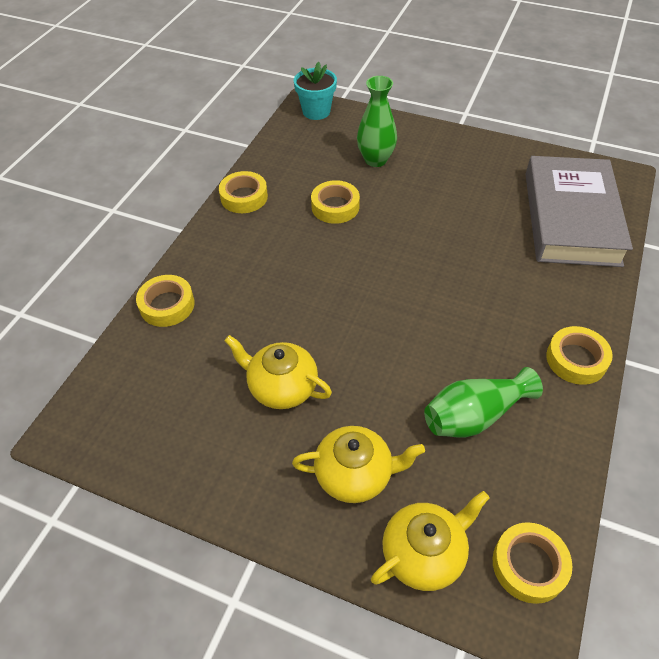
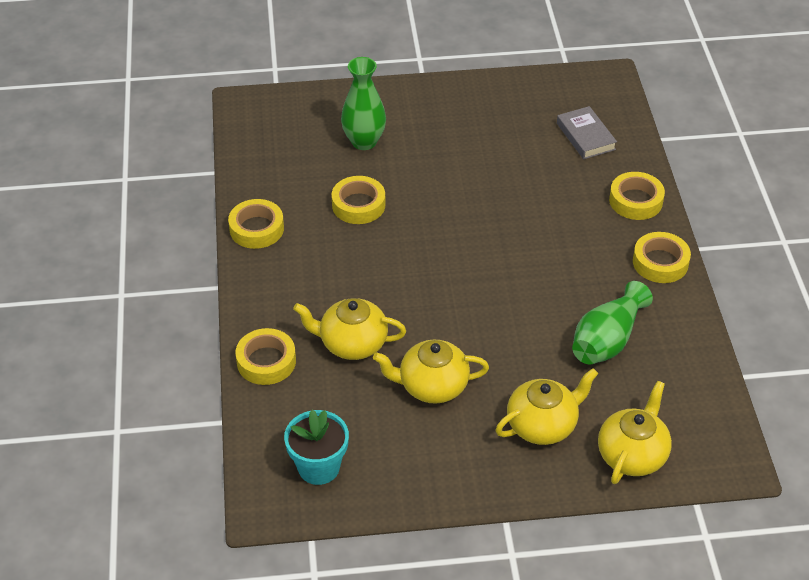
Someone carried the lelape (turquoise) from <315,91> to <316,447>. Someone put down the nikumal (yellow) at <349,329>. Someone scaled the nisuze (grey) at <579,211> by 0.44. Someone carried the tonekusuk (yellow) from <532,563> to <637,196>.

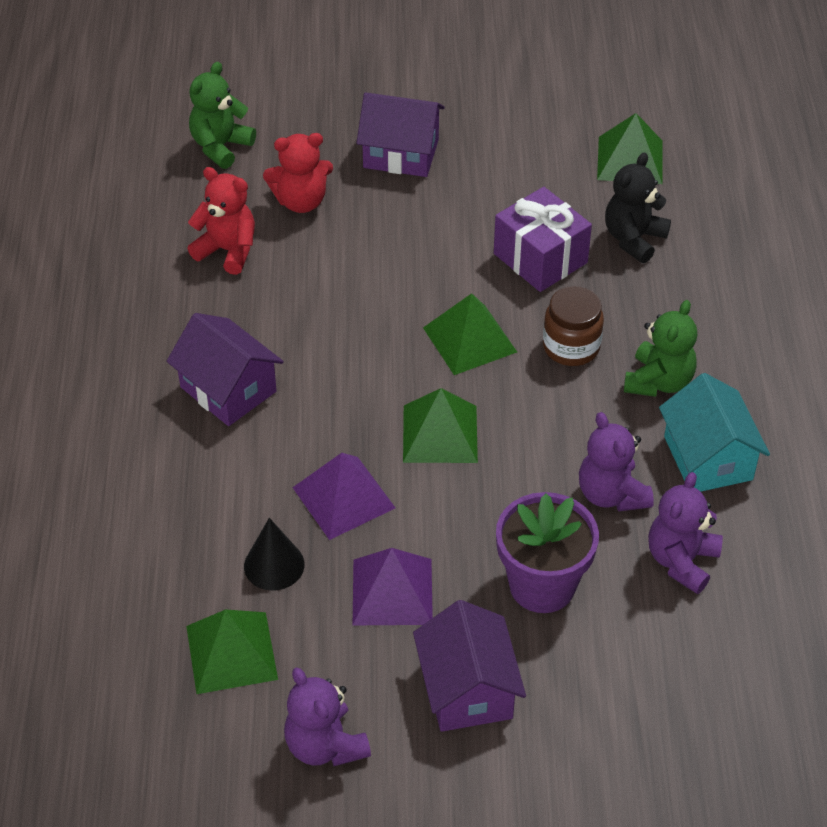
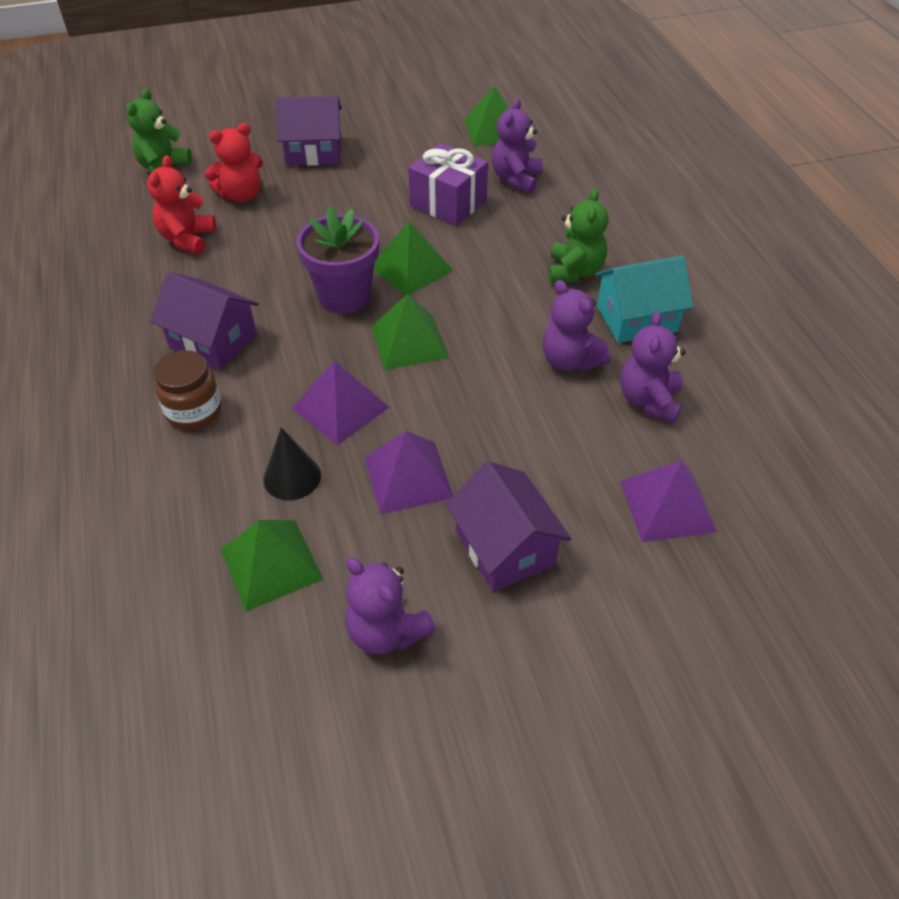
Someone rotated the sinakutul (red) at <221,221> by 90 degrees counterclockwise. Someone carried the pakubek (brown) from <573,326> to <188,390>. Someone carried the lelape (purple) from <547,552> to <337,260>. Someone repainted the sinakutul (black) at <638,207>, which became the sinakutul (purple) at <517,145>. Someone rotated the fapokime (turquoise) at <714,432> by 75 degrees counterclockwise. Someone put down the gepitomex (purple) at <668,501>.

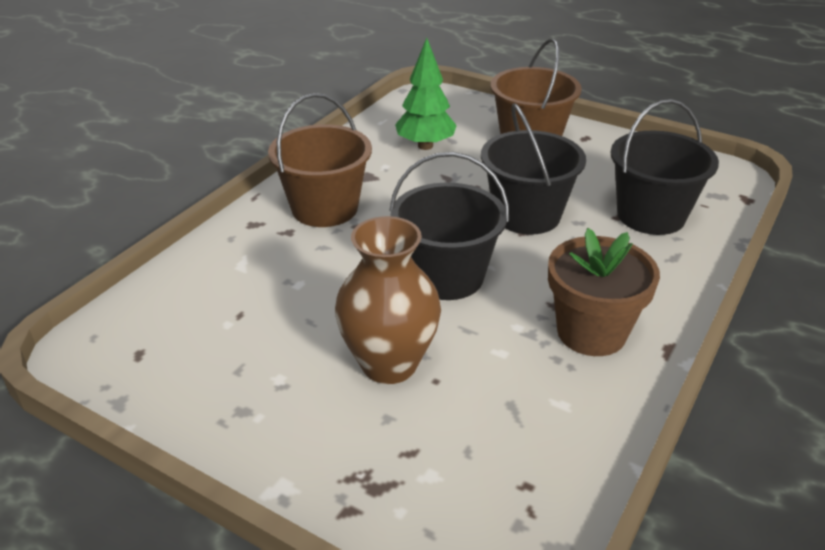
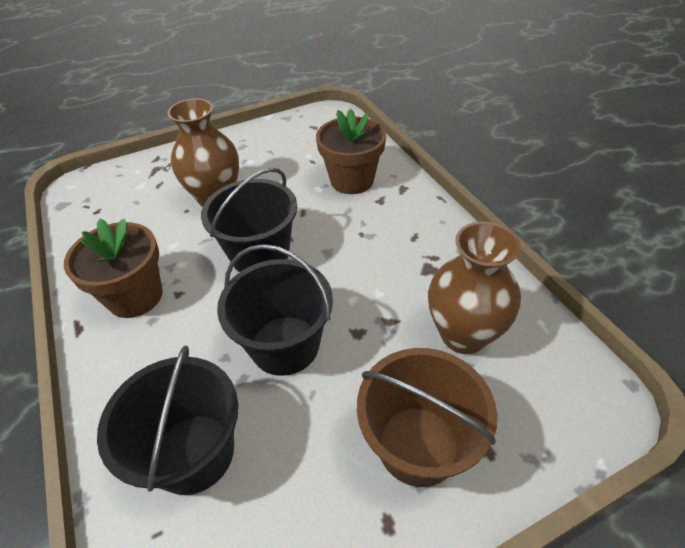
Someone put down the lelape (brown) at <351,151>. Someone swapped the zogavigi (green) at <426,94> for the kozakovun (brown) at <474,288>. Someone took away the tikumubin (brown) at <320,160>.

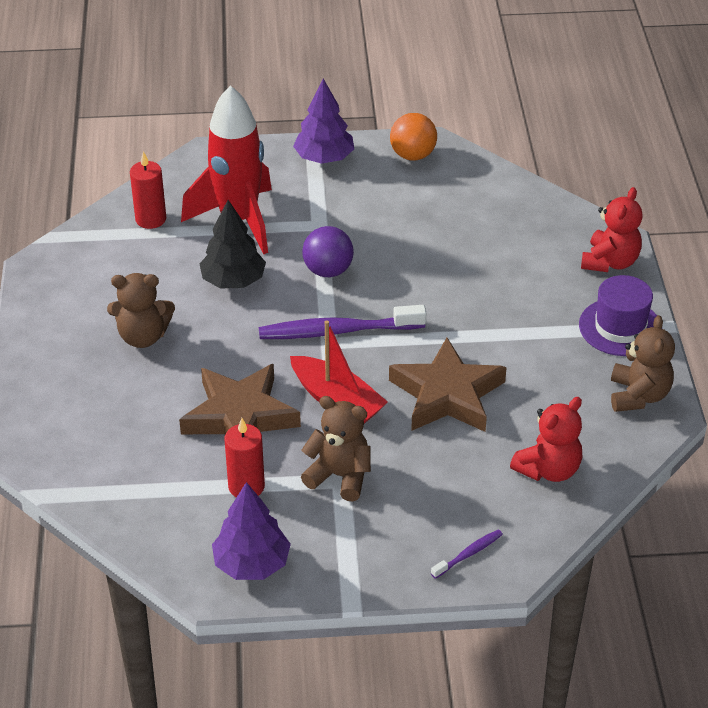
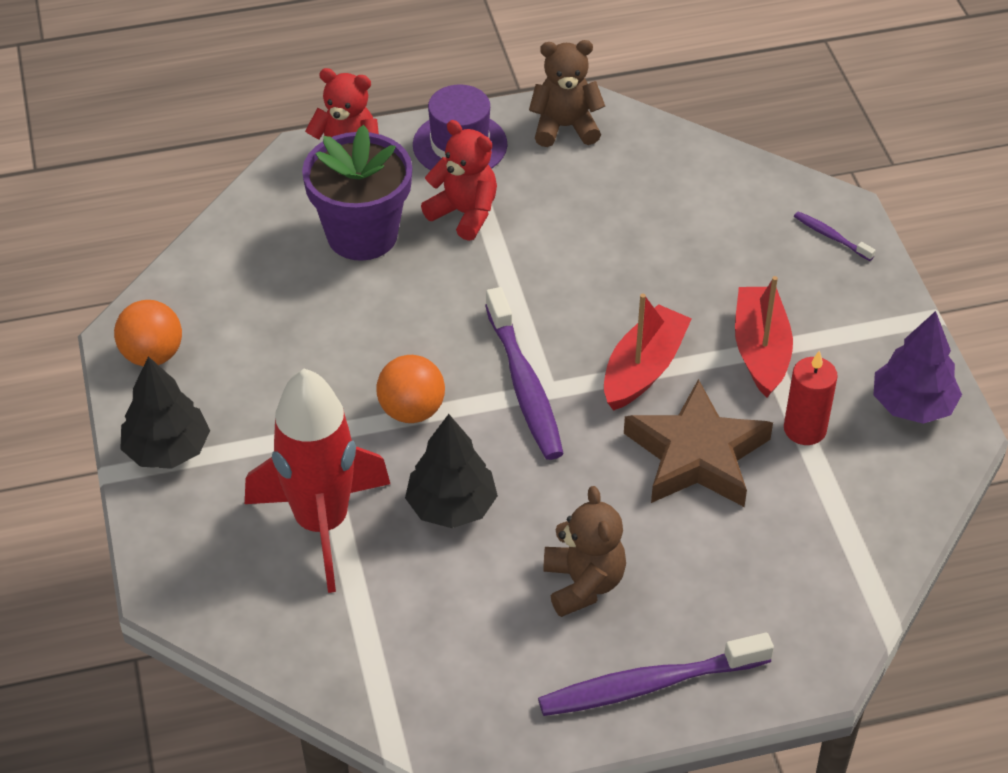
Someone repainted the zogavigi (purple) at <323,121>, which became the zogavigi (black) at <165,412>. Someone put down the lelape (purple) at <357,193>. Someone repainted the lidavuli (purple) at <328,251>, which became the lidavuli (orange) at <410,389>. Someone carried the sinakutul (red) from <546,439> to <459,180>. Someone put down the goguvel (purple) at <656,674>. Someone swapped the sinakutul (brown) at <336,449> for the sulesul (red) at <764,337>. Someone took away the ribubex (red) at <148,190>. Someone took away the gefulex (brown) at <448,385>.

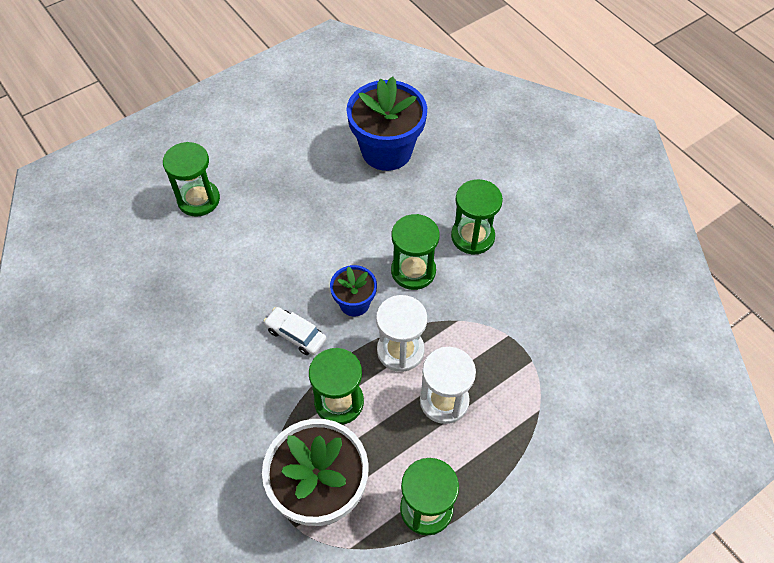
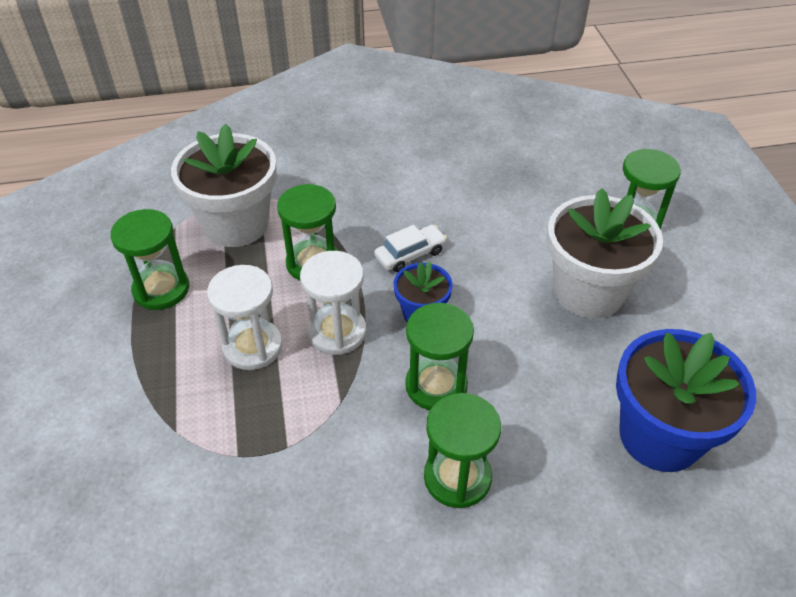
Someone put down the lelape (white) at <605,253>.

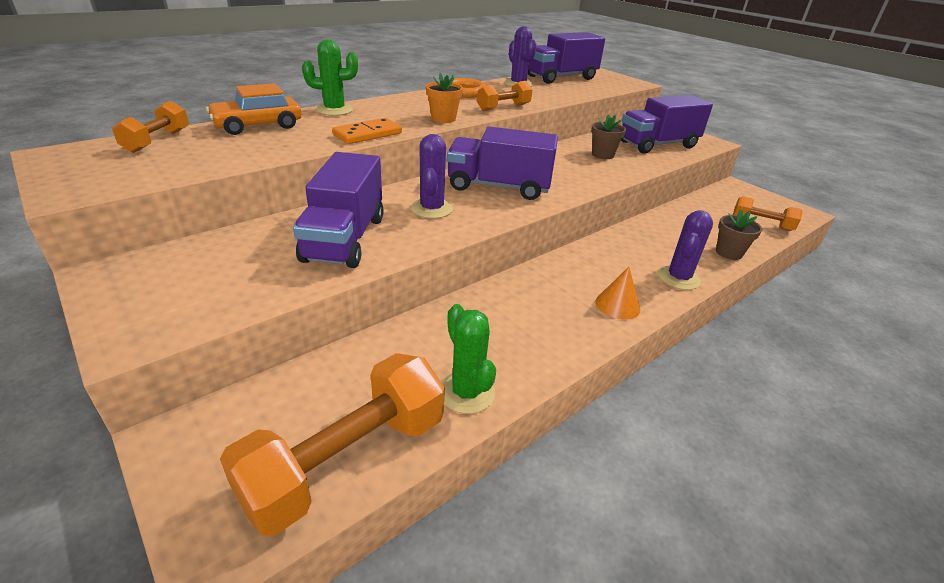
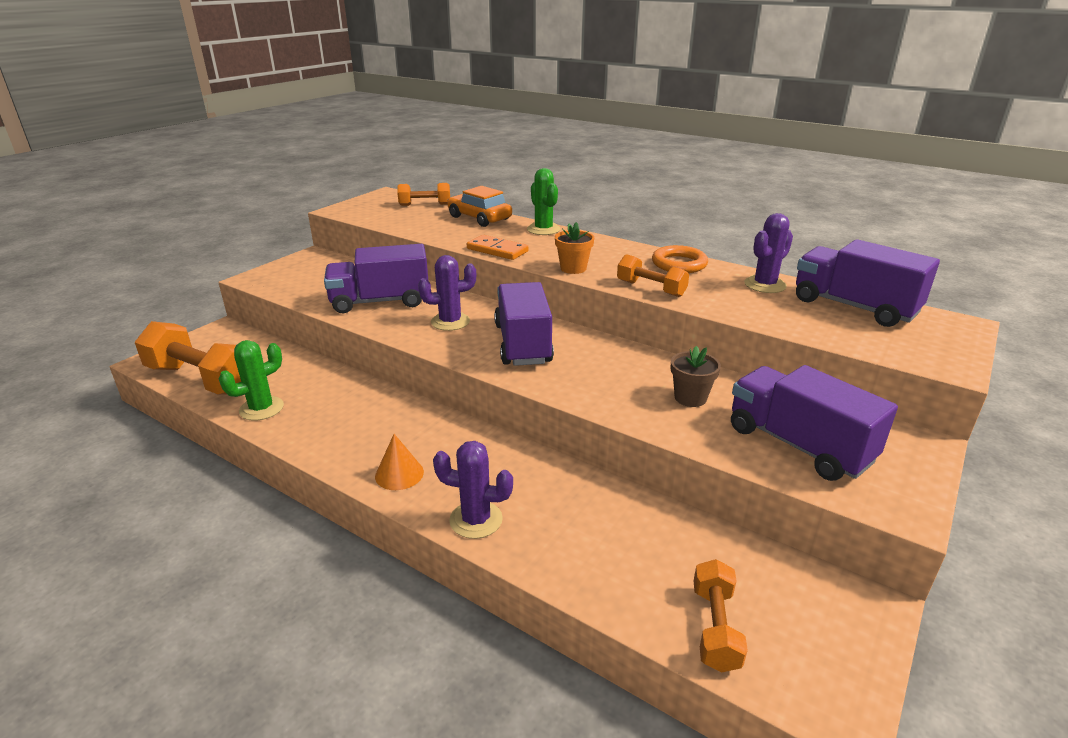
Someone took away the lelape (brown) at <739,234>.

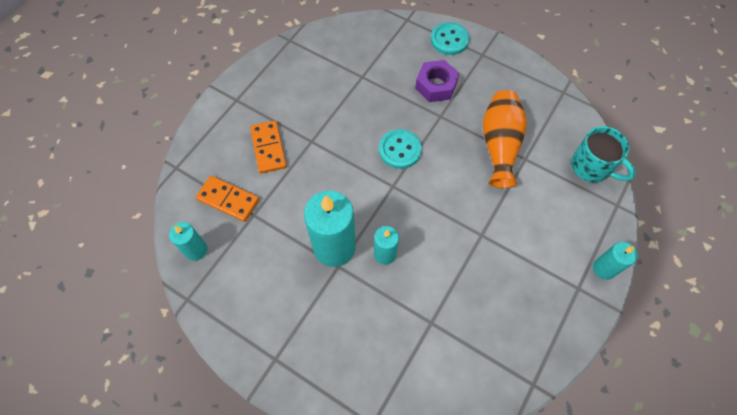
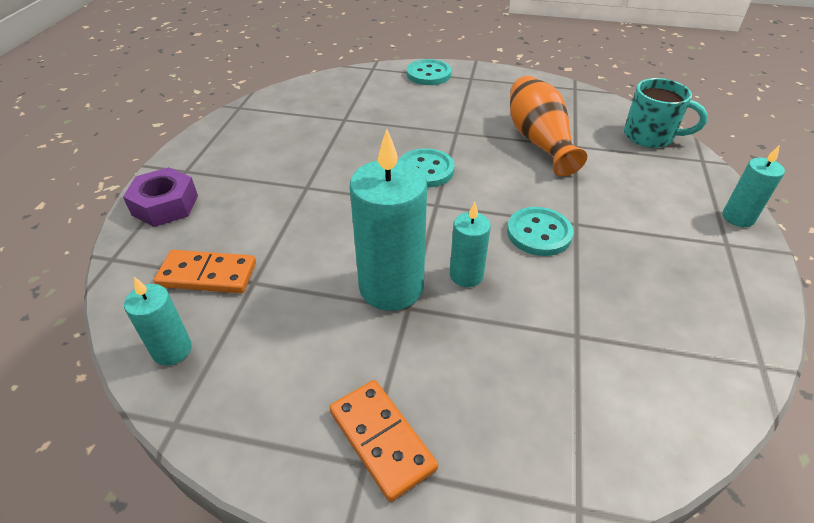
Someone carried the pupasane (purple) from <437,81> to <160,197>. Someone carried the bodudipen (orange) from <268,147> to <383,441>. Someone put down the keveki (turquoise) at <540,231>.

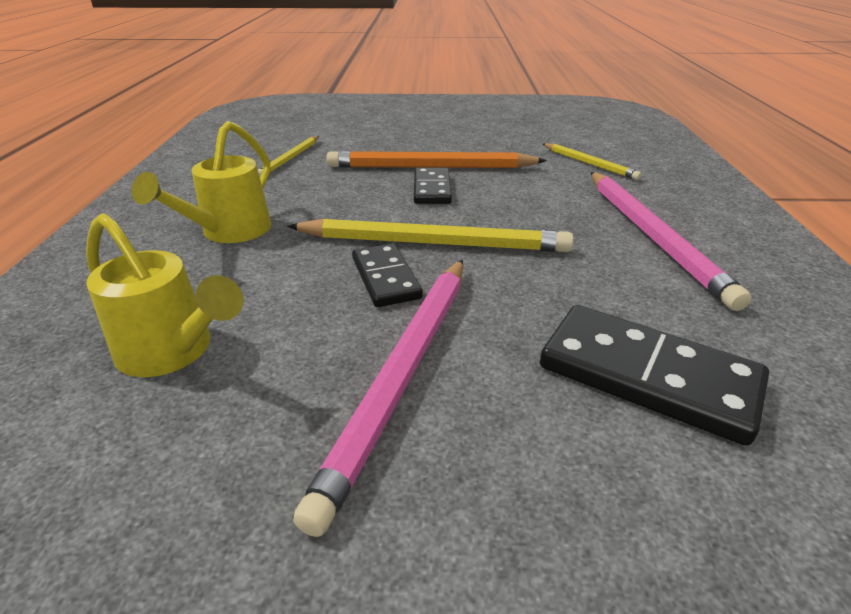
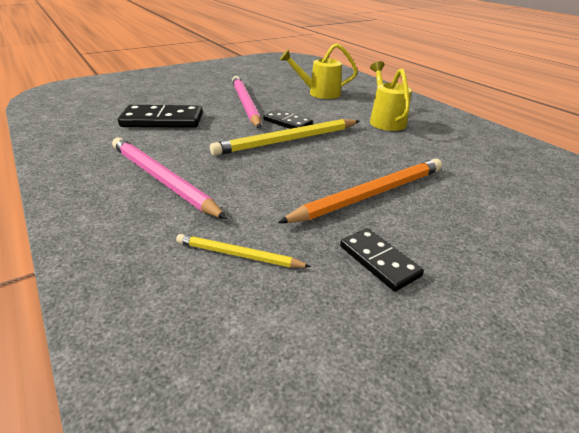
Someone carried the bodudipen (black) from <433,186> to <382,259>. Someone took away the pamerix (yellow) at <288,156>.

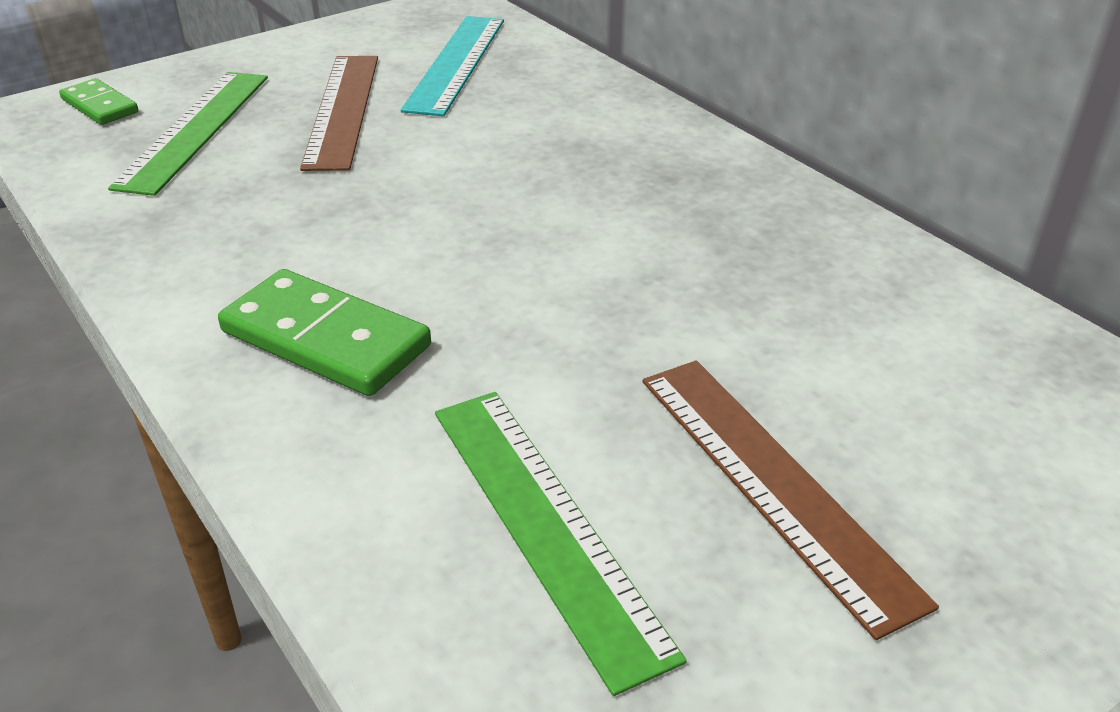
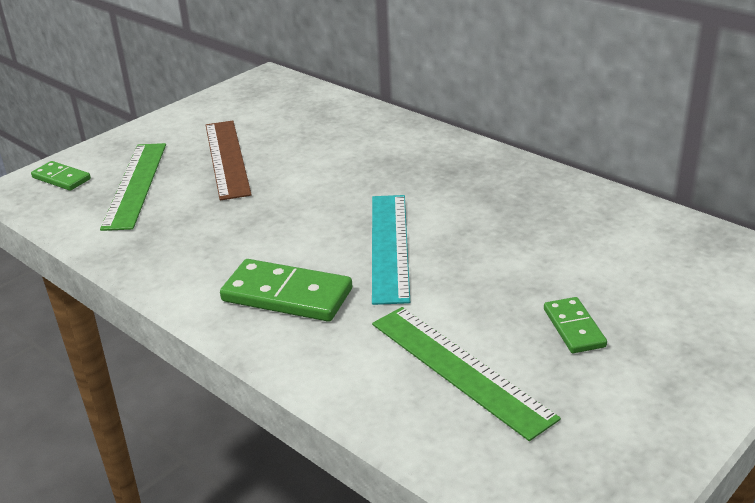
Someone carried the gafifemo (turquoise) from <452,66> to <391,250>. Someone swapped the gafifemo (brown) at <791,500> for the bodudipen (green) at <575,325>.

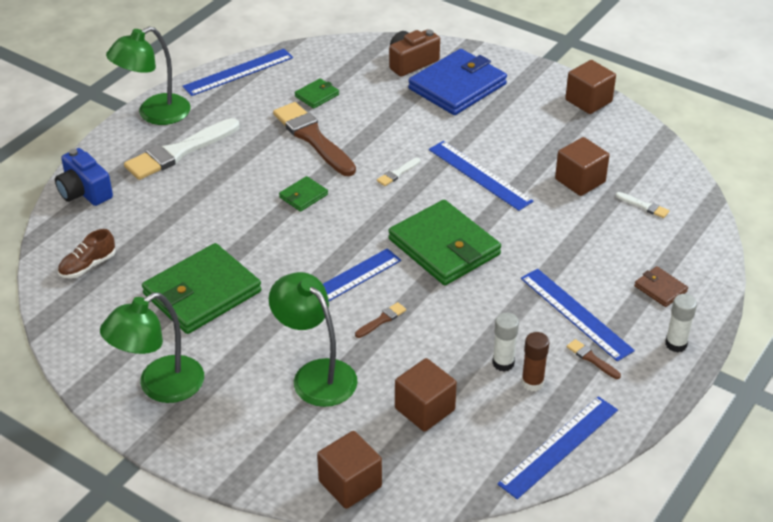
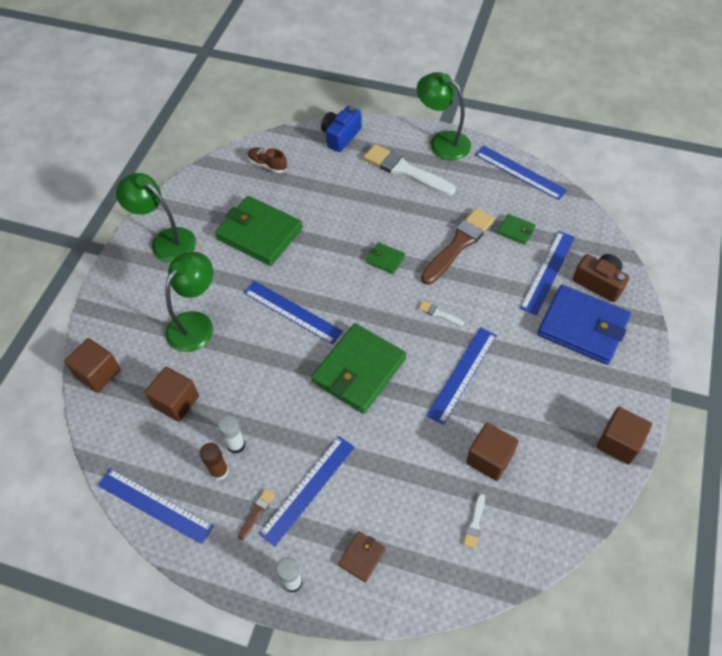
Someone put down the gafifemo (blue) at <547,273>. Someone took away the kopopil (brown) at <380,320>.

